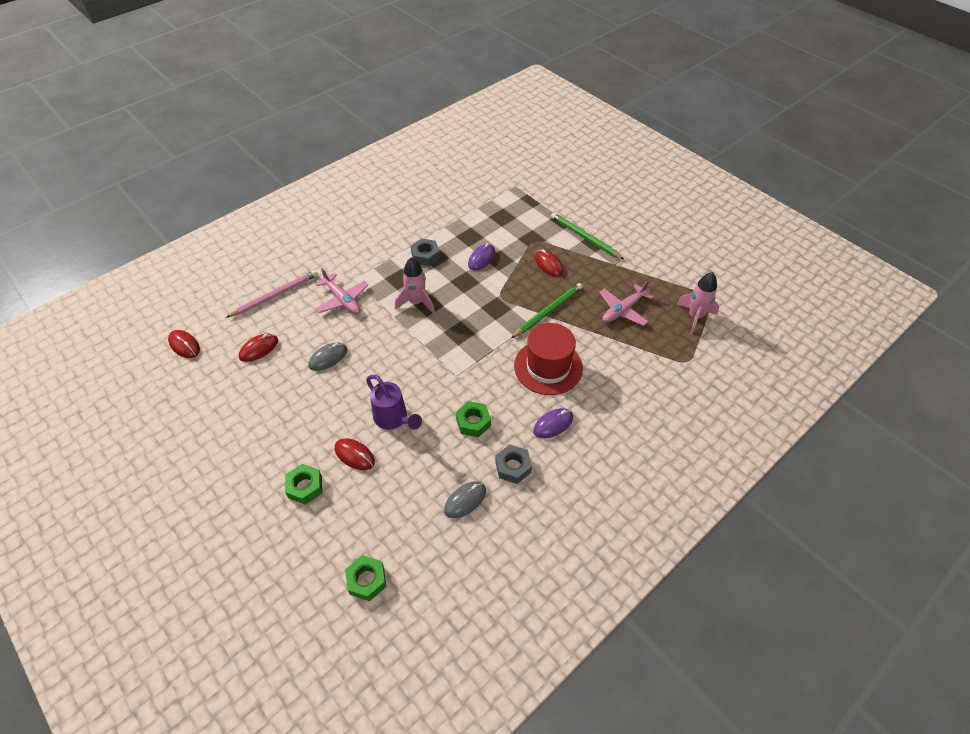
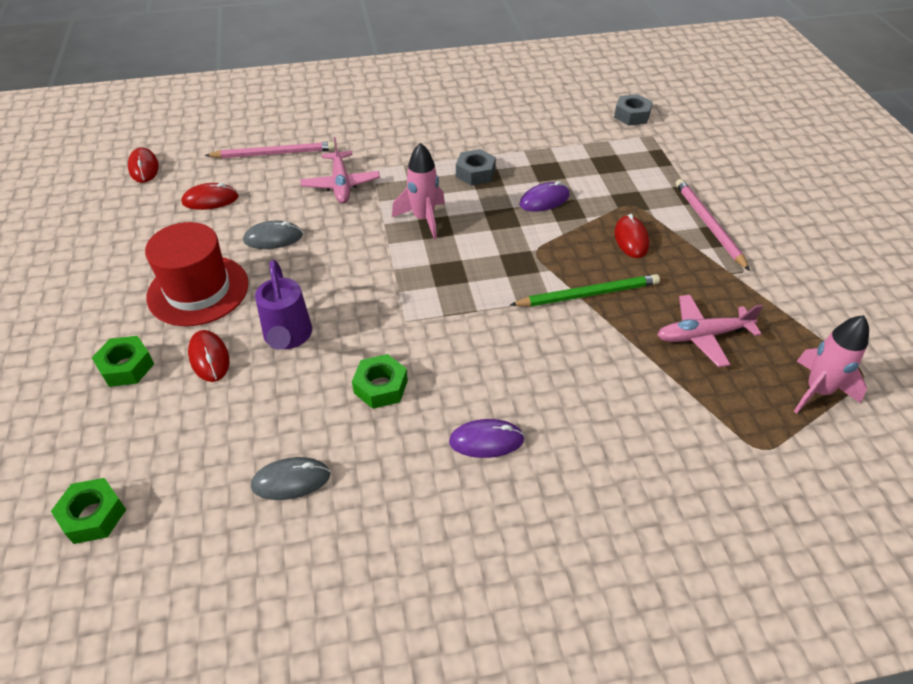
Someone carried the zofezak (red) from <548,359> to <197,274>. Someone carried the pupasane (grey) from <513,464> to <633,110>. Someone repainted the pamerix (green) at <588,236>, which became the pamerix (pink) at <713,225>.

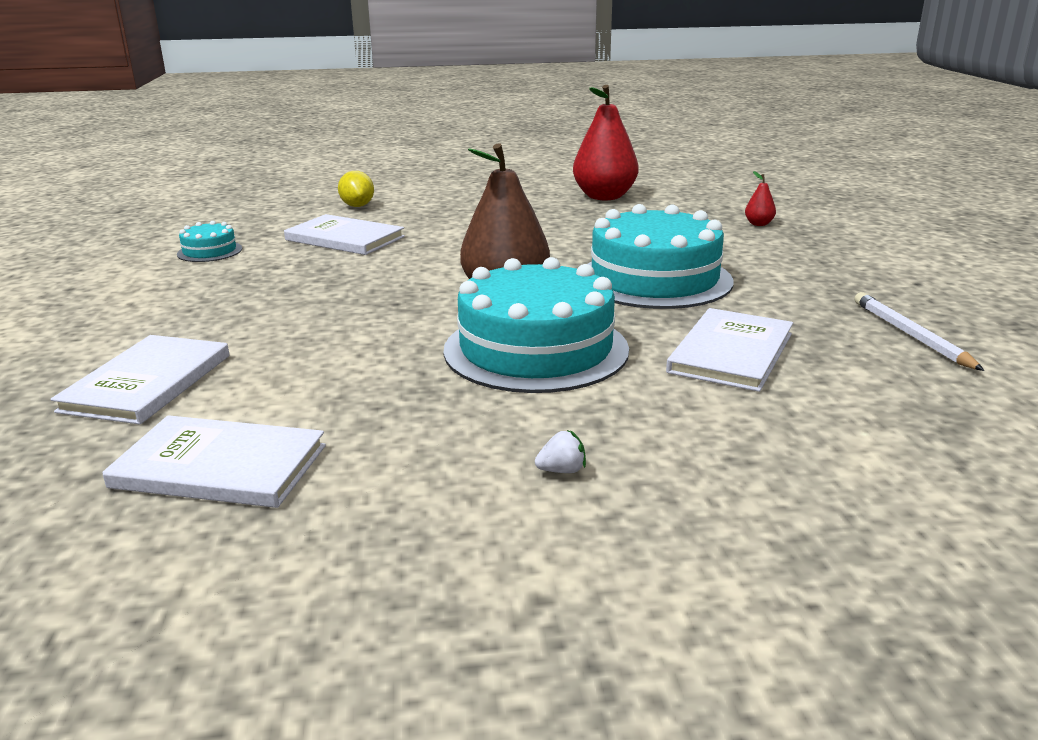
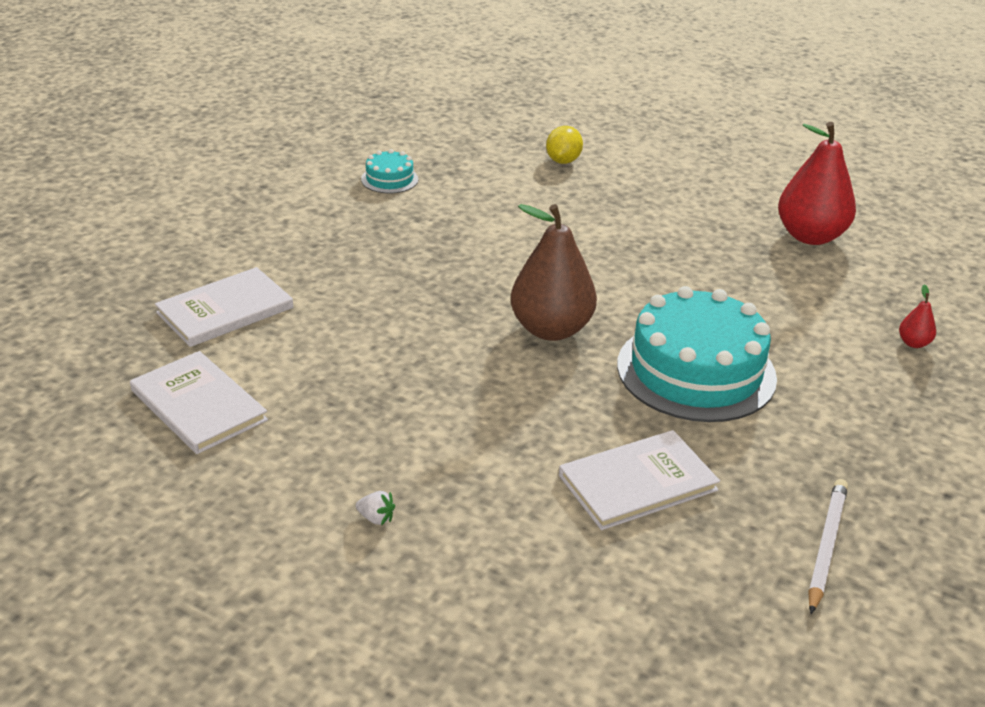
Someone took away the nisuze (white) at <344,234>. Someone took away the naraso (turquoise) at <536,325>.

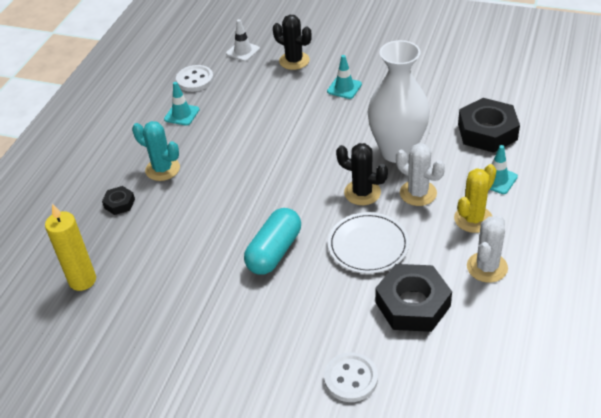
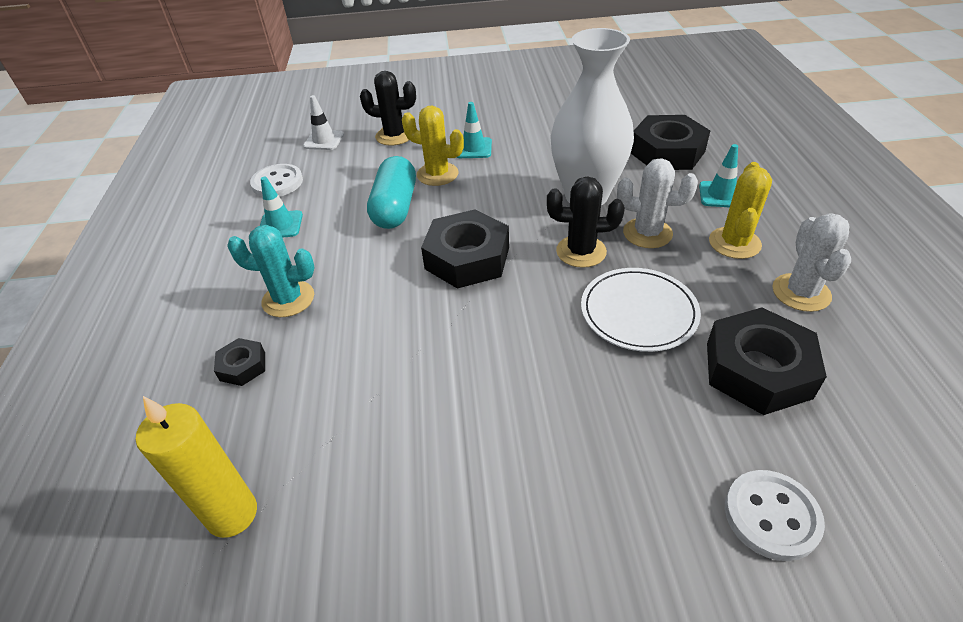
Someone carried the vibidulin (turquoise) from <272,241> to <391,192>. Someone put down the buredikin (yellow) at <433,146>. Someone put down the pupasane (black) at <465,249>.

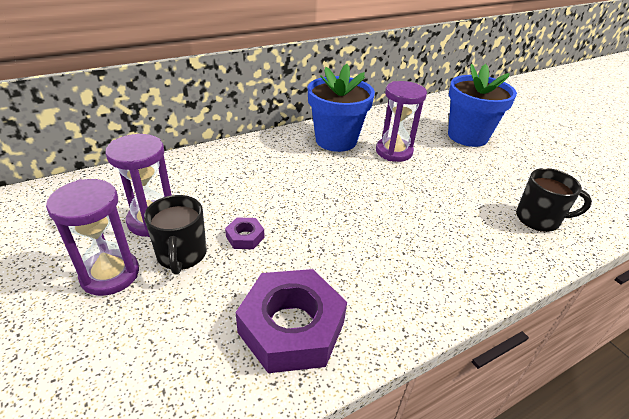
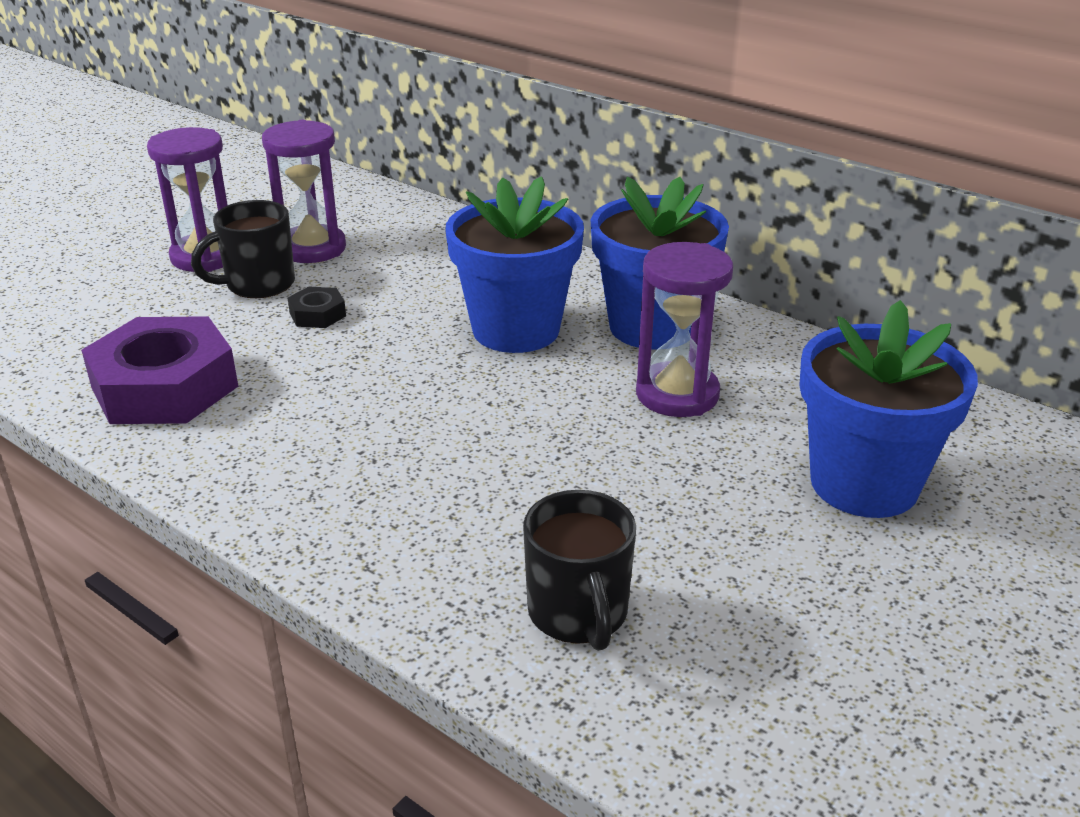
Someone repainted the pupasane (purple) at <244,233>, which became the pupasane (black) at <317,307>. Someone put down the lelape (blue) at <514,264>.

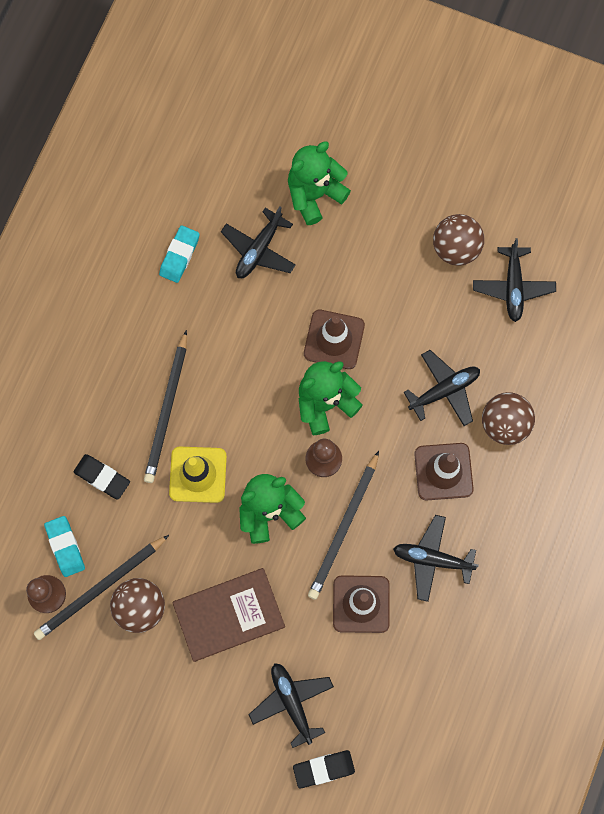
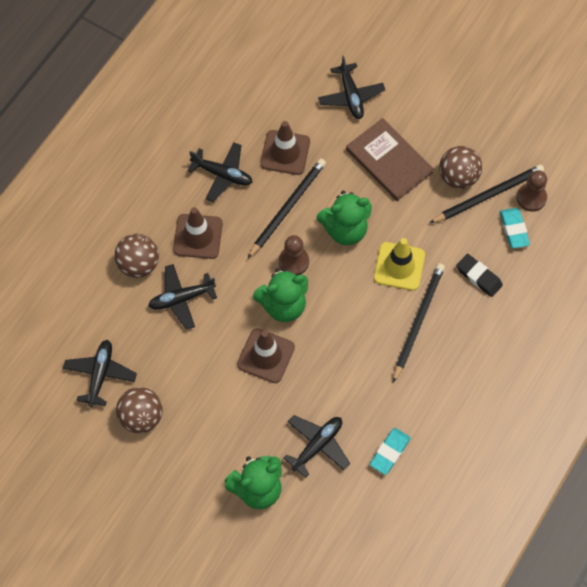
Someone rotated the nisuze (brown) at <228,615> by 60 degrees clockwise. Someone took away the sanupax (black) at <324,769>.

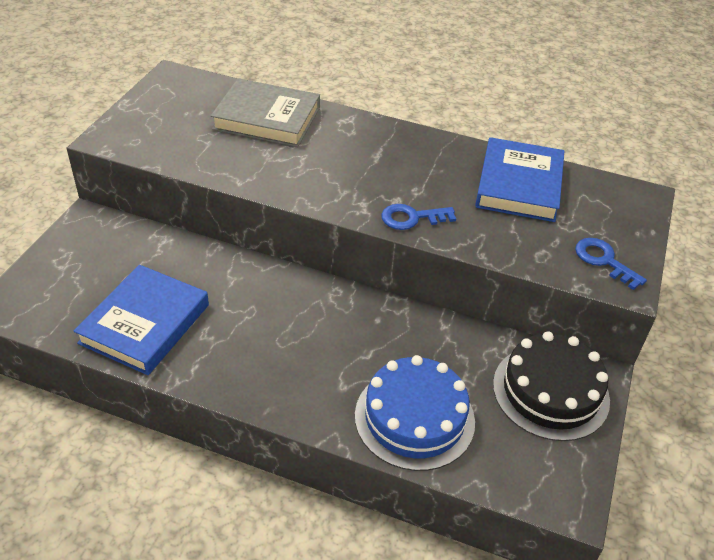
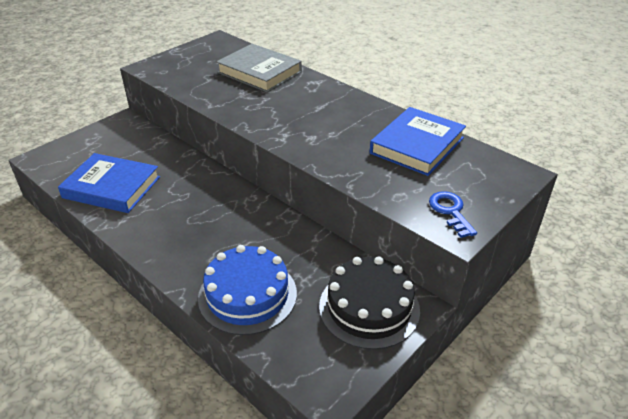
Someone rotated the nisuze (blue) at <141,320> by 60 degrees clockwise. Someone took away the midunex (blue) at <418,217>.

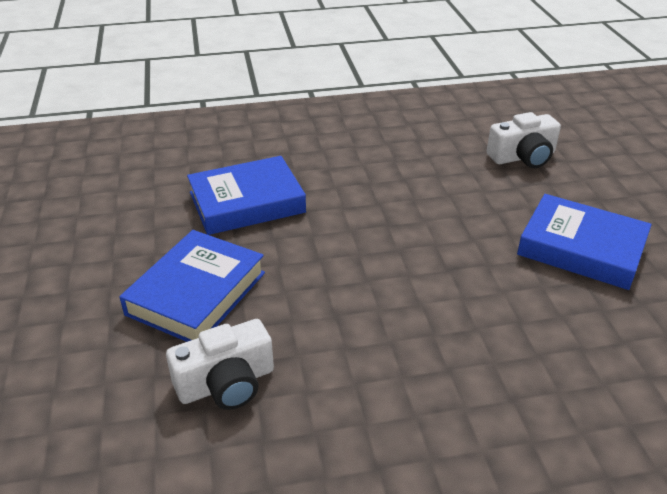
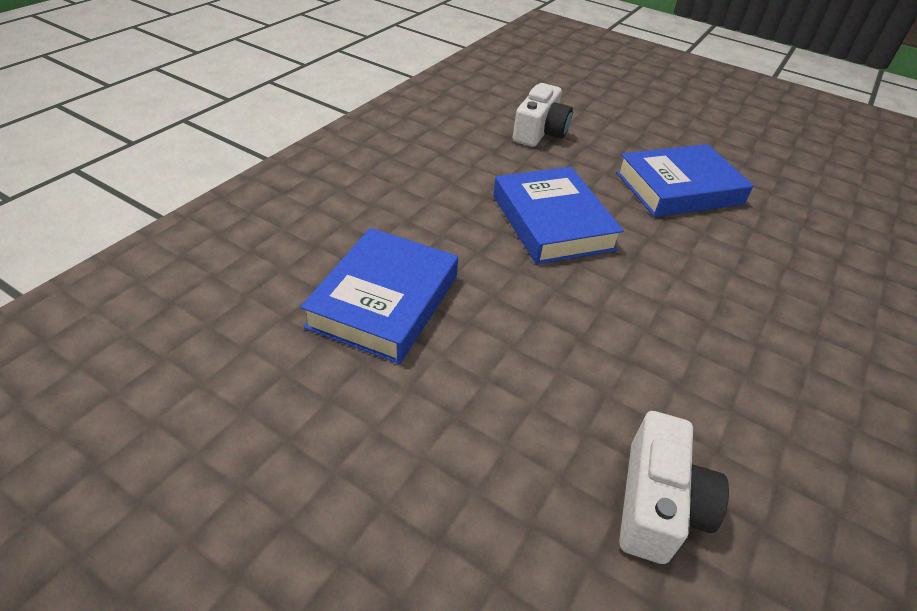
Someone carried the nisuze (blue) from <192,286> to <558,215>.

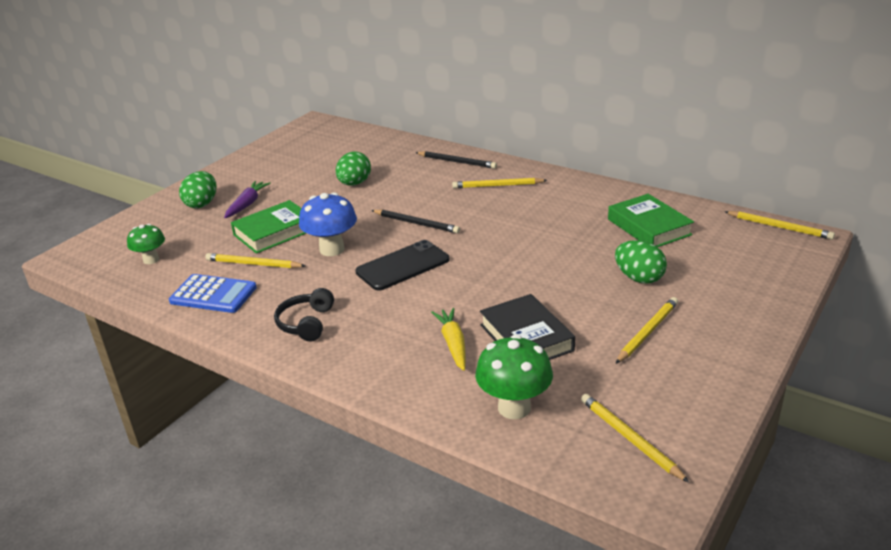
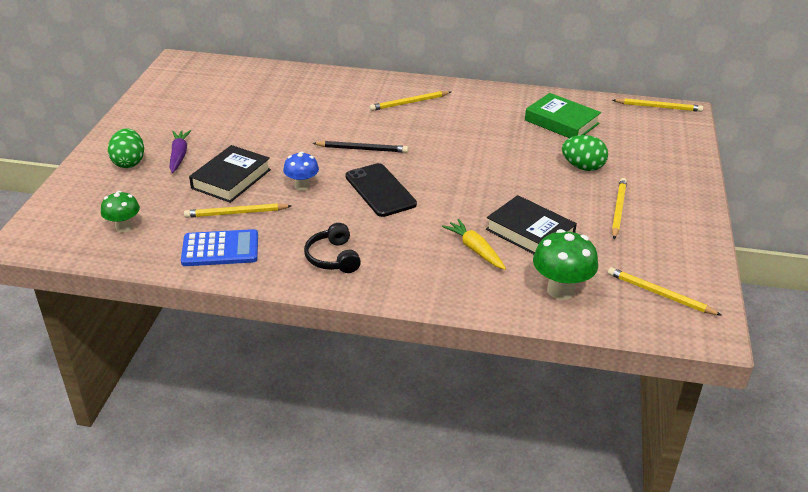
Someone repainted the nisuze (green) at <268,227>, which became the nisuze (black) at <230,174>. Someone scaled the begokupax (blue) at <328,224> by 0.64. Someone rotated the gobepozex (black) at <402,265> by 60 degrees counterclockwise. Someone took away the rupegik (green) at <353,168>. Someone took away the pamerix (black) at <456,160>.

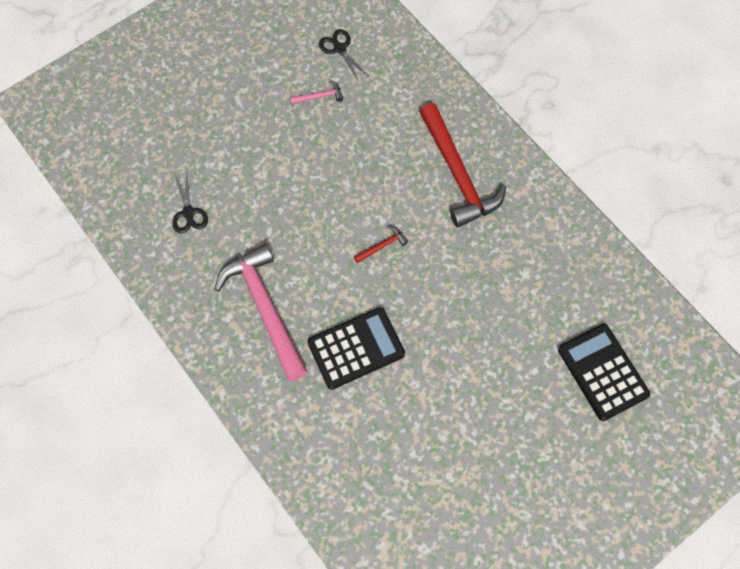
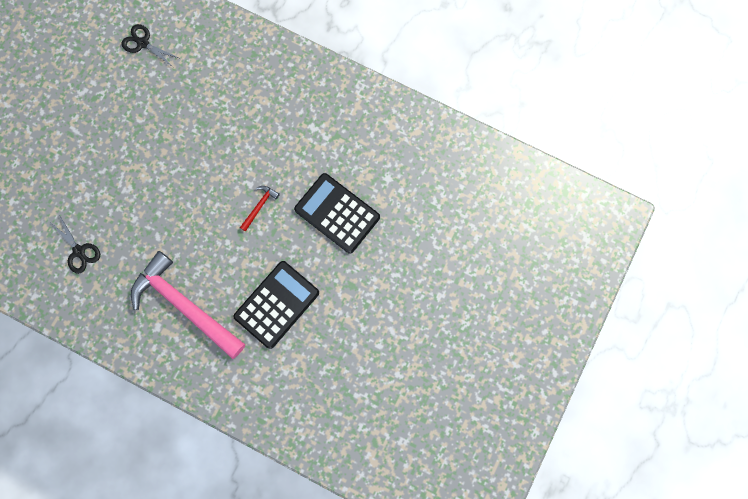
Someone carried the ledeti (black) from <604,372> to <337,213>. Someone took away the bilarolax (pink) at <316,92>. Someone took away the bilarolax (red) at <462,165>.

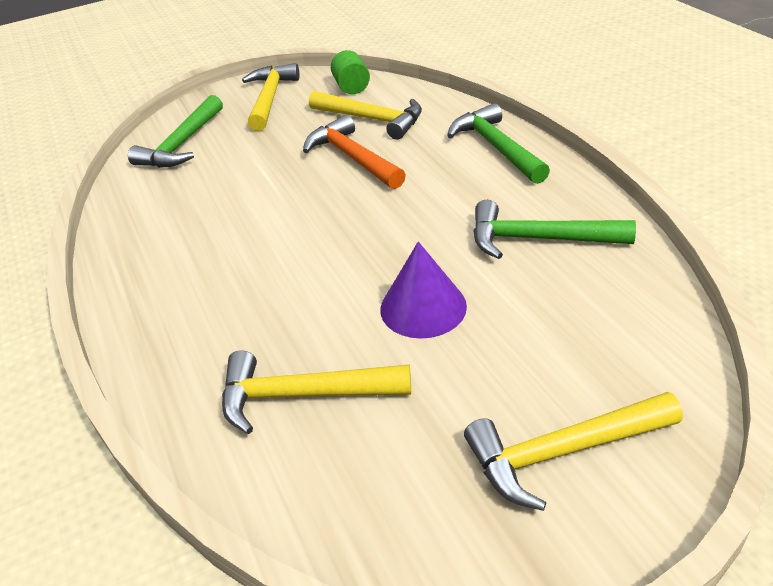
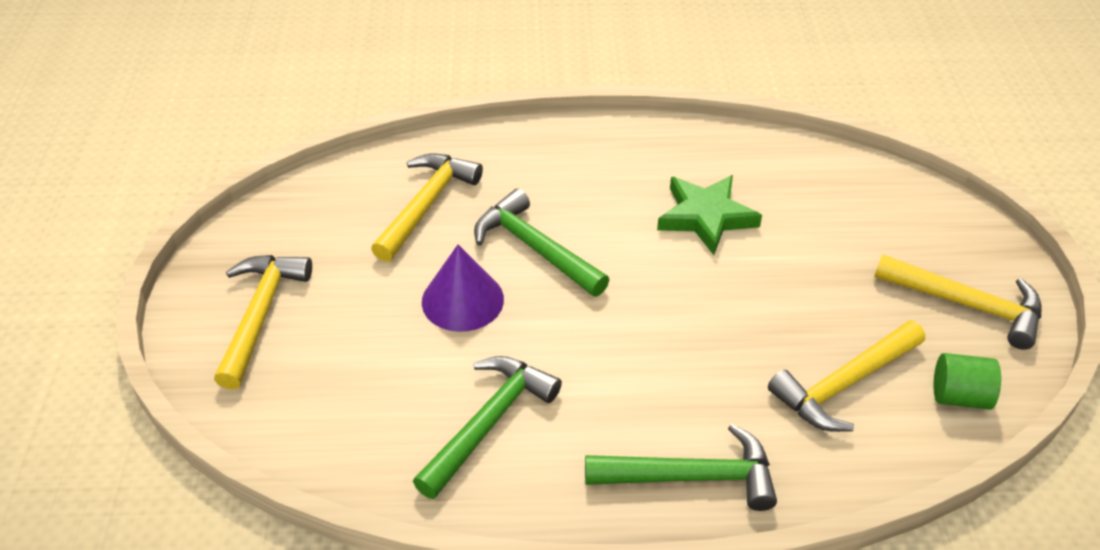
Someone carried the bilarolax (green) from <175,131> to <541,243>. Someone put down the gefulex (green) at <709,215>. Someone took away the bilarolax (orange) at <354,152>.

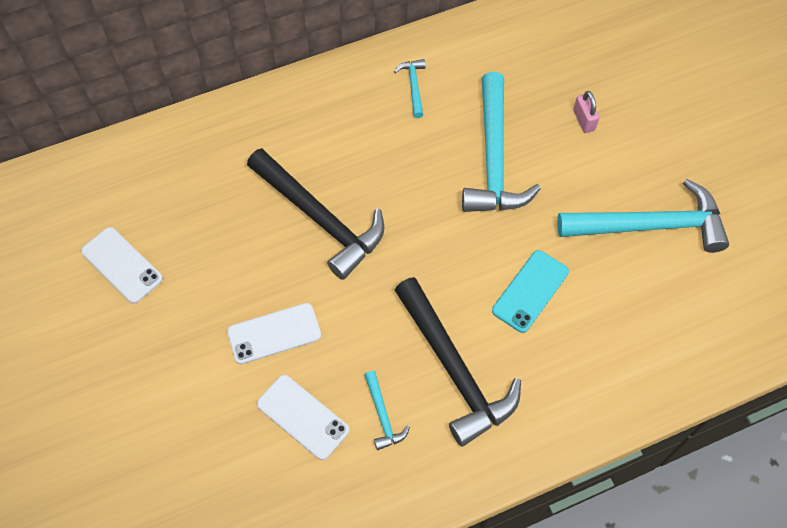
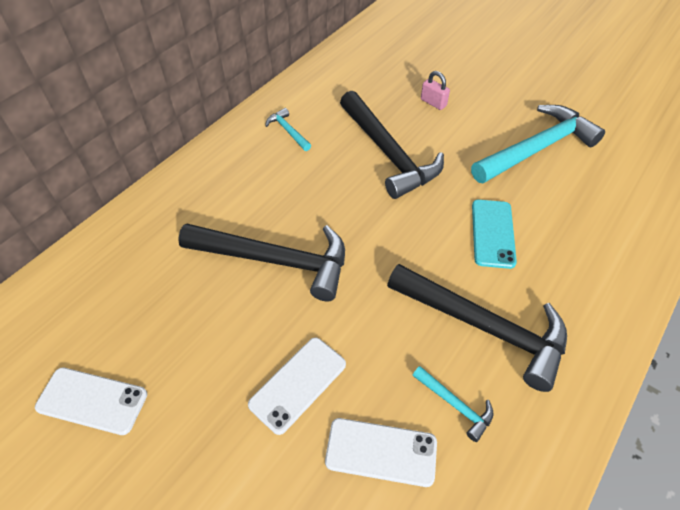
Someone repainted the bilarolax (turquoise) at <501,142>, which became the bilarolax (black) at <392,145>.

